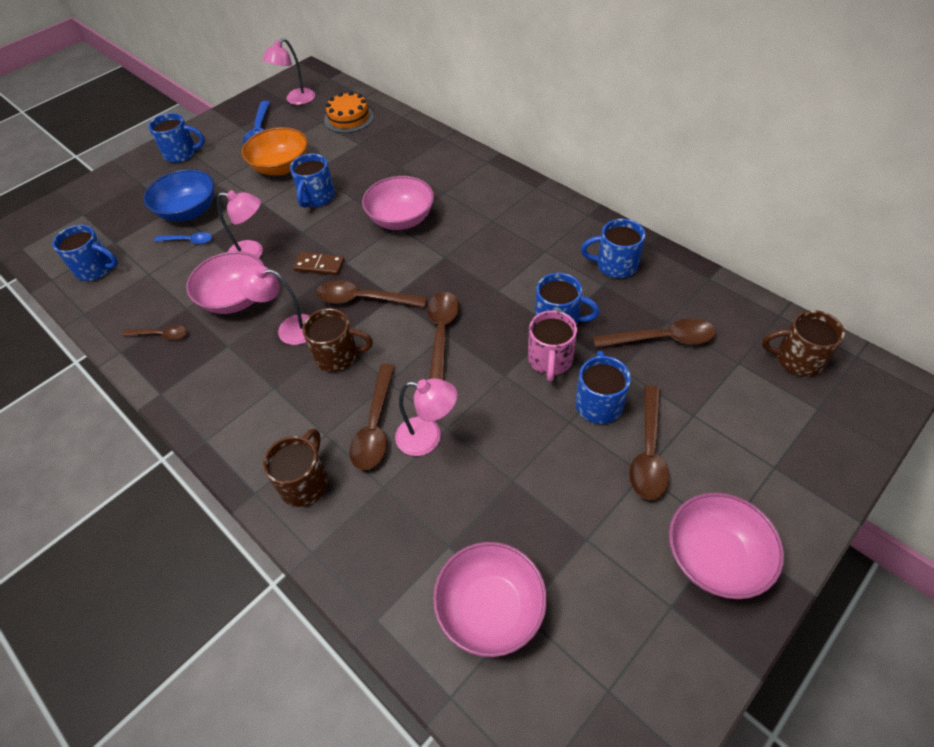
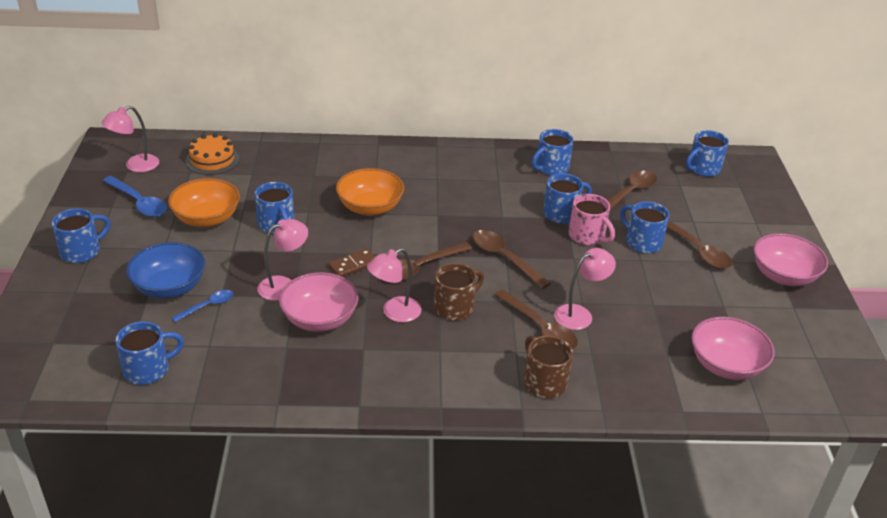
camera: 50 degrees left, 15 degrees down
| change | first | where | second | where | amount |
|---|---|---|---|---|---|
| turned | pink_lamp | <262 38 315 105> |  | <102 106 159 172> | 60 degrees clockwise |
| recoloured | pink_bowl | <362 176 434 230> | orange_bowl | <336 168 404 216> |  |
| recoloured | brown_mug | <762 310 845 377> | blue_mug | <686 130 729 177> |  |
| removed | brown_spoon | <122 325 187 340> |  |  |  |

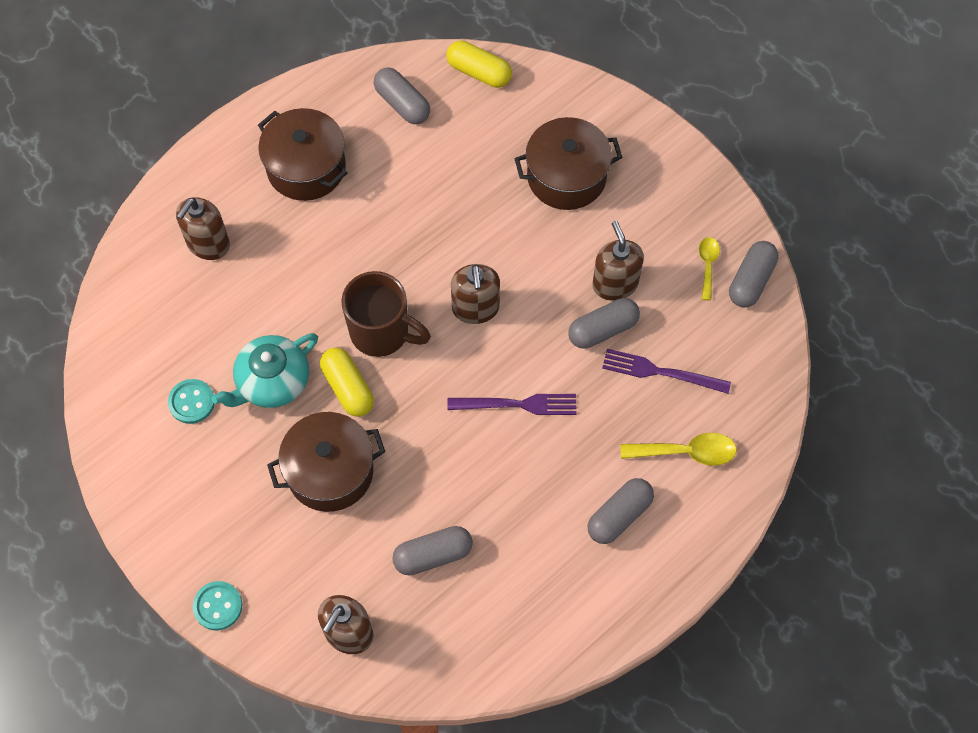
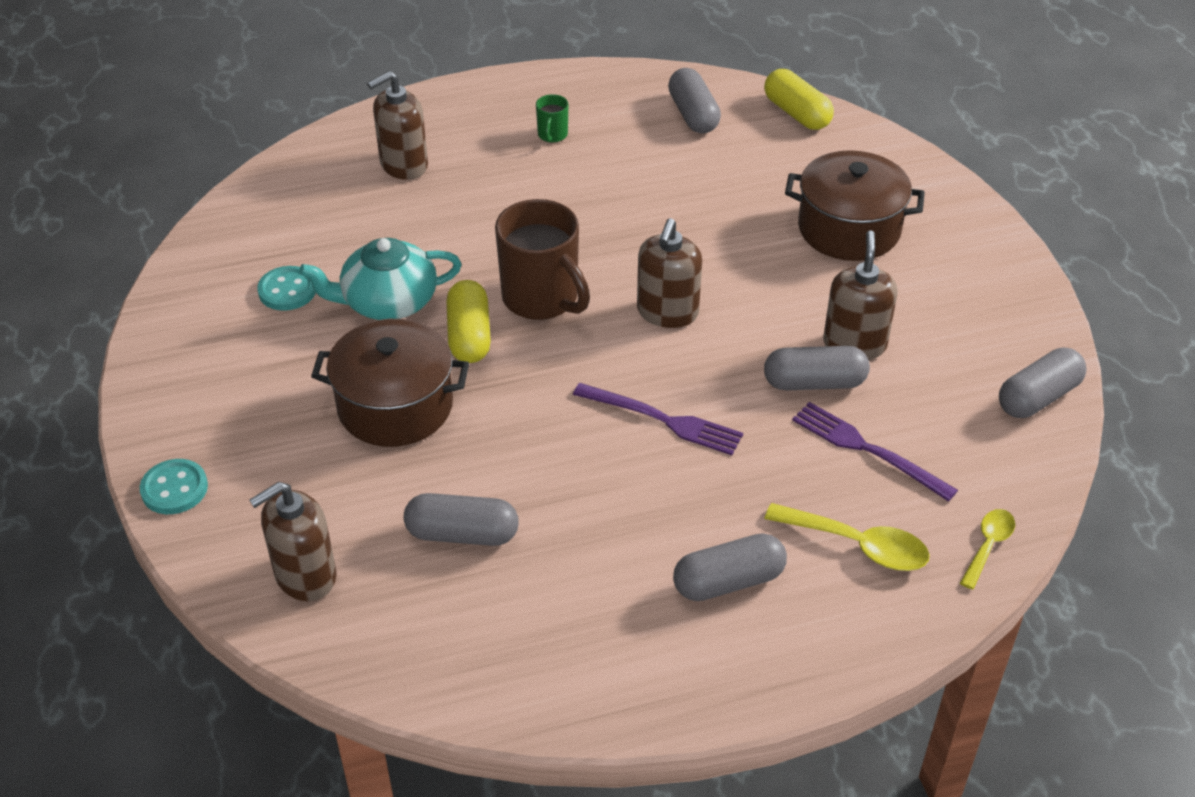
camera: 25 degrees right, 20 degrees down
| change | first | where | second | where | amount |
|---|---|---|---|---|---|
| replaced | brown_pot | <258 108 347 201> | green_mug | <536 94 568 143> |  |
| moved | yellow_spoon | <699 237 720 300> |  | <960 509 1015 589> |  |

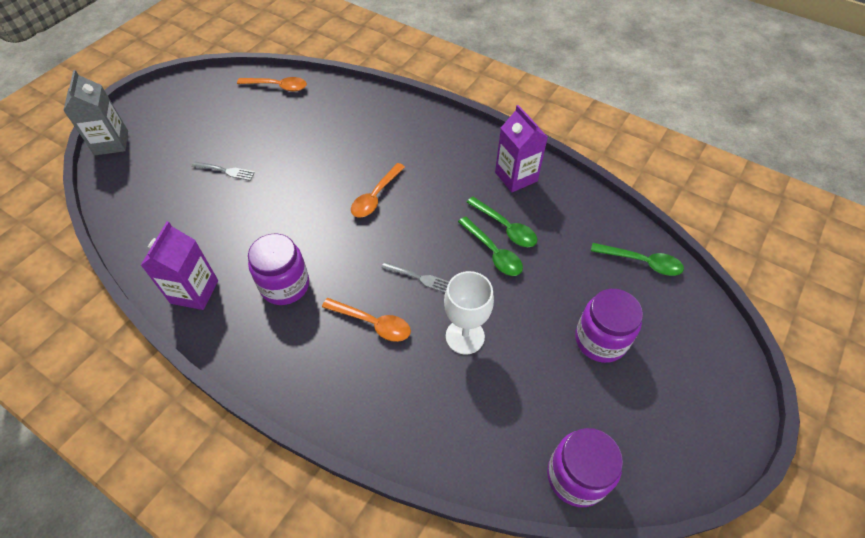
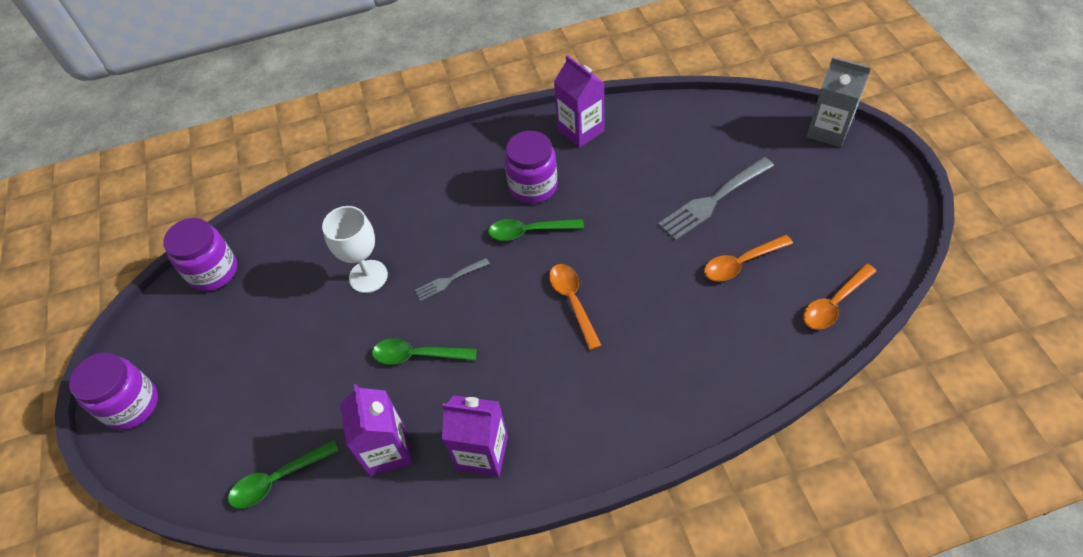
camera: 135 degrees right, 0 degrees up
| change | first | where | second | where | amount |
|---|---|---|---|---|---|
| moved | purple_jar | <575 289 643 363> |  | <69 352 158 430> |  |
| added |  |  | purple_carton | <340 384 412 476> |  |
| moved | green_spoon | <466 197 537 247> |  | <488 219 584 241> |  |
| resized | grey_fork | <192 161 255 181> |  | <658 157 774 240> | x1.84 |
| moved | orange_spoon | <322 298 411 342> |  | <704 235 793 282> |  |

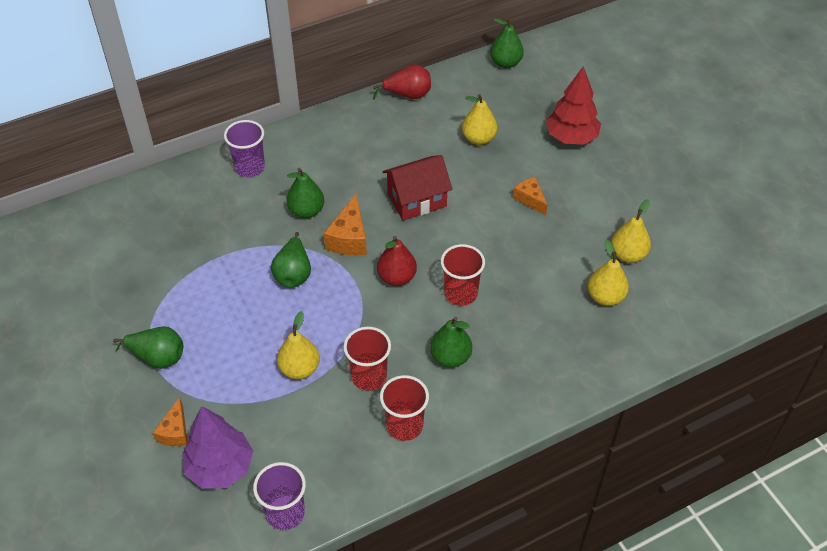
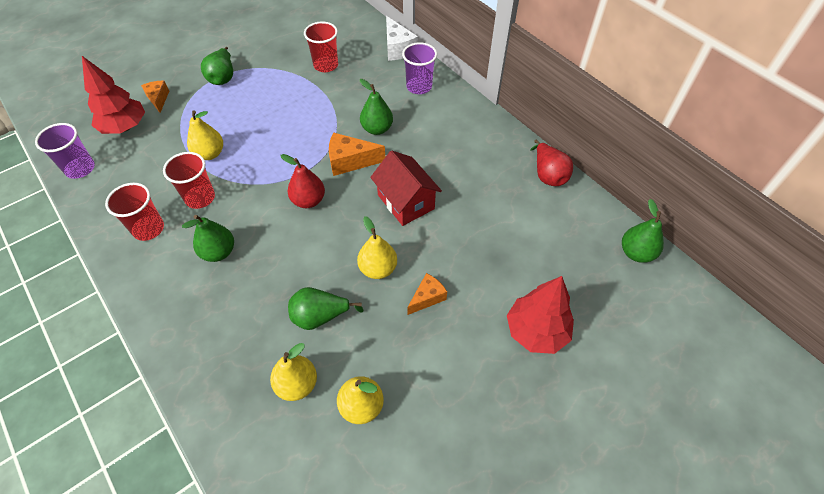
camera: 80 degrees right, 5 degrees up
| change | first | where | second | where | amount |
|---|---|---|---|---|---|
| recoloured | purple_tree | <182 406 253 489> | red_tree | <82 56 145 134> |  |
| turned | orange_cheese | <153 397 187 446> |  | <141 81 169 113> | 75 degrees clockwise |
| moved | green_pear | <271 232 311 288> |  | <288 287 364 330> |  |
| moved | red_cup | <441 244 485 306> |  | <304 21 338 72> |  |
| moved | yellow_pear | <462 94 497 145> |  | <357 216 397 279> |  |
| added |  |  | white_cheese | <386 16 418 61> |  |

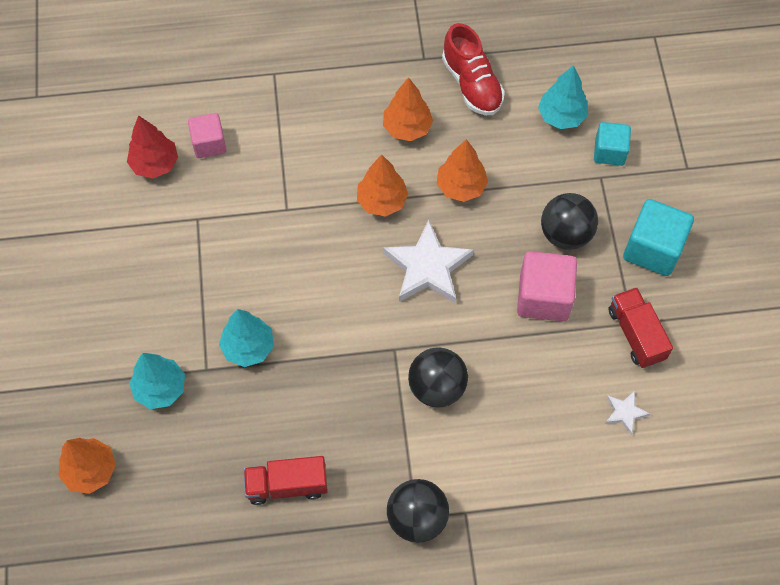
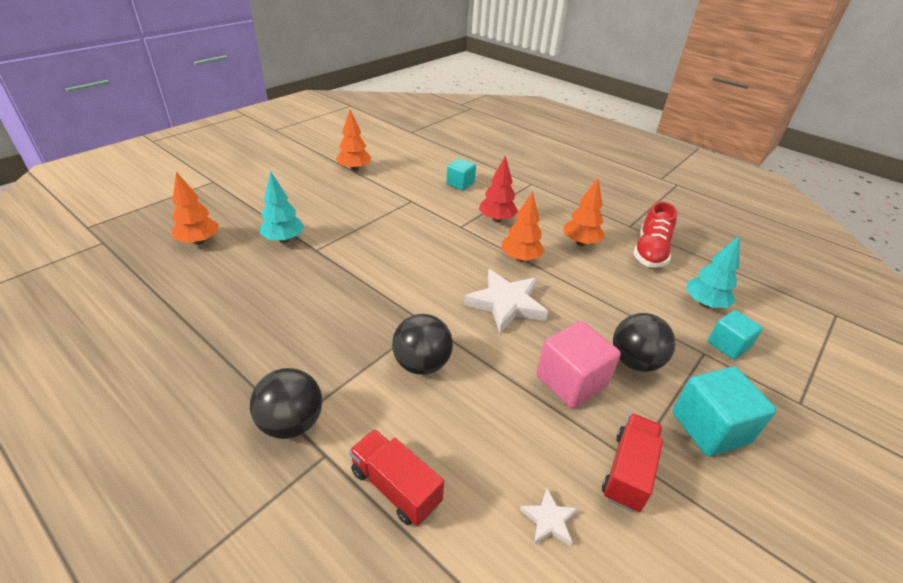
camera: 45 degrees right, 25 degrees down
| change | first | where | second | where | amount |
|---|---|---|---|---|---|
| moved | orange_tree | <436 139 488 202> |  | <336 110 371 171> |  |
| moved | red_truck | <243 456 328 505> |  | <349 429 444 526> |  |
| recoloured | pink_cube | <188 113 226 158> | turquoise_cube | <446 158 476 190> |  |
| moved | red_tree | <127 115 178 179> |  | <479 156 518 222> |  |
| removed | turquoise_tree | <219 309 274 367> |  |  |  |

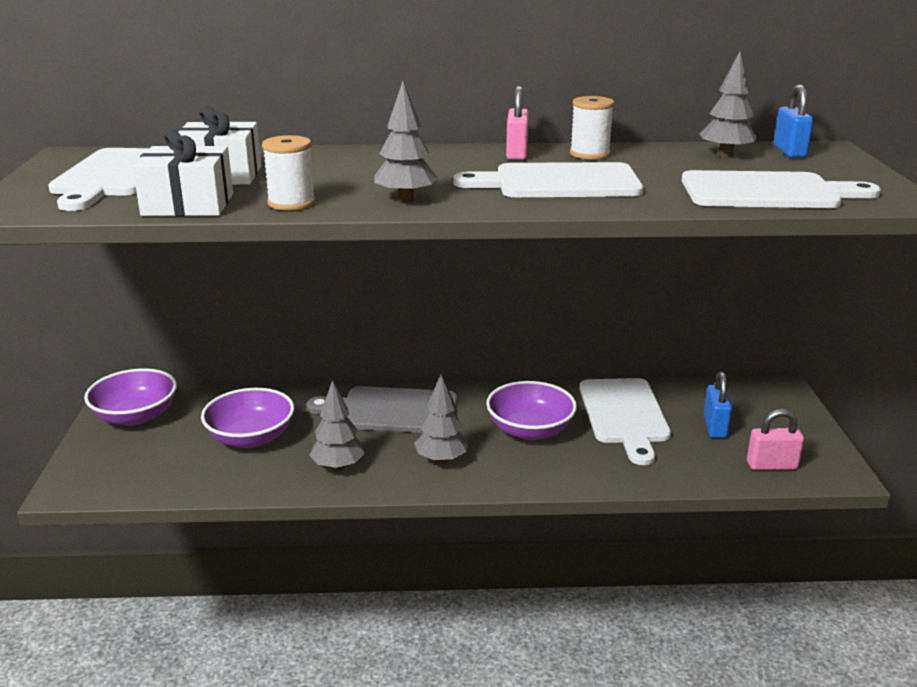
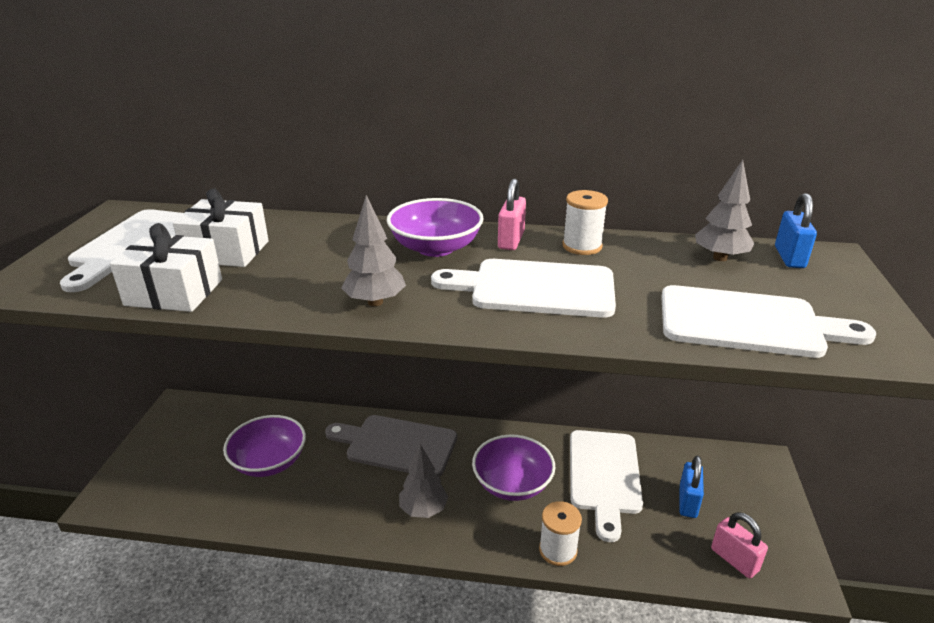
camera: 10 degrees right, 5 degrees up
| change | first | where | second | where | amount |
|---|---|---|---|---|---|
| moved | purple_bowl | <84 368 177 426> |  | <387 198 484 257> |  |
| moved | white_spool | <262 135 315 211> |  | <539 501 582 566> |  |
| turned | pink_padlock | <747 409 804 470> |  | <711 512 768 578> | 45 degrees clockwise |
| removed | grey_tree | <309 380 365 471> |  |  |  |

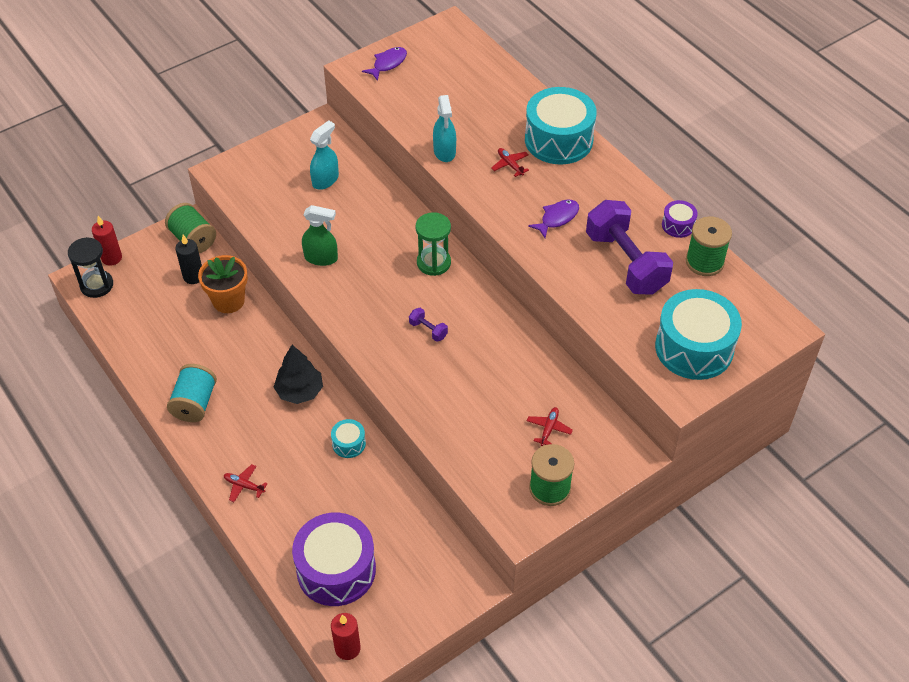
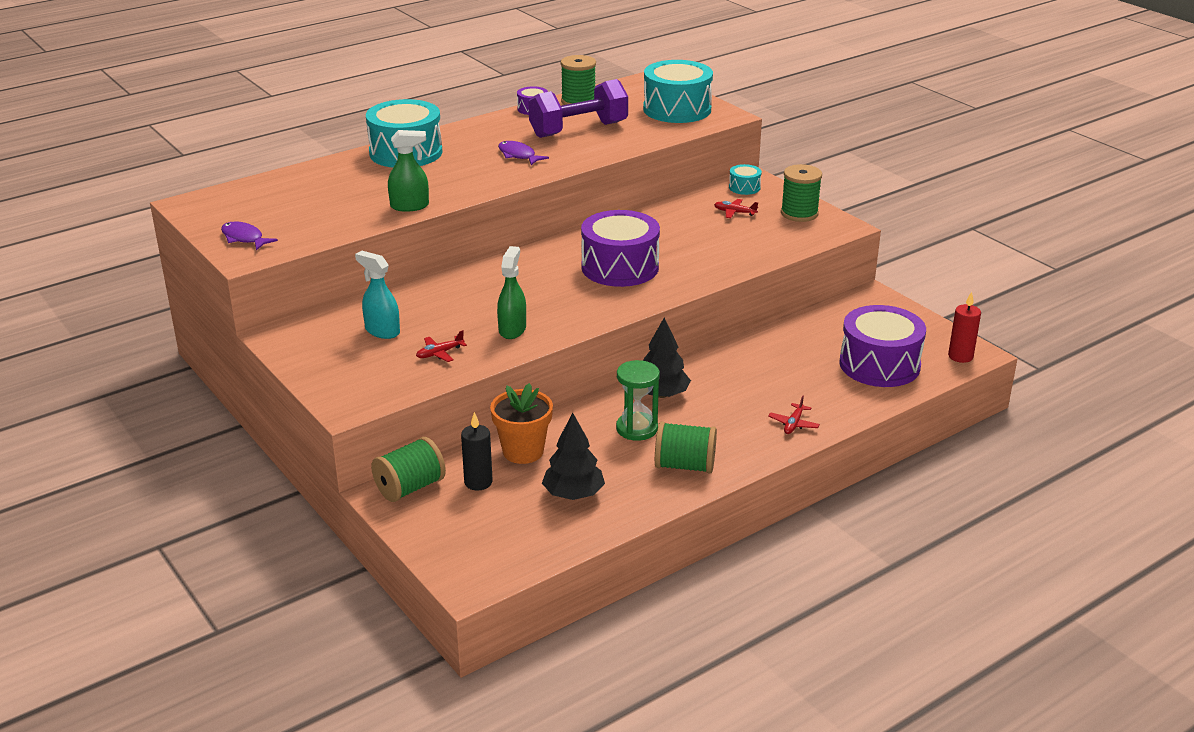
camera: 90 degrees left, 20 degrees down
| change | first | where | second | where | amount |
|---|---|---|---|---|---|
| recoloured | turquoise_spray_bottle | <433 95 456 162> | green_spray_bottle | <388 130 429 212> |  |
| moved | red_plane | <491 148 529 177> |  | <416 330 467 362> |  |
| added |  |  | black_tree | <542 413 605 500> |  |
| replaced | purple_dumbbell | <409 308 448 342> | purple_drum | <581 210 660 287> |  |
| moved | green_hourglass | <415 212 451 276> |  | <616 360 660 441> |  |
| recoloured | turquoise_spool | <167 364 217 422> | green_spool | <655 421 717 473> |  |
| moved | turquoise_drum | <331 419 366 458> |  | <729 164 762 195> |  |
| removed | black_hourglass | <68 237 113 298> |  |  |  |
| removed | red_candle | <92 216 122 266> |  |  |  |

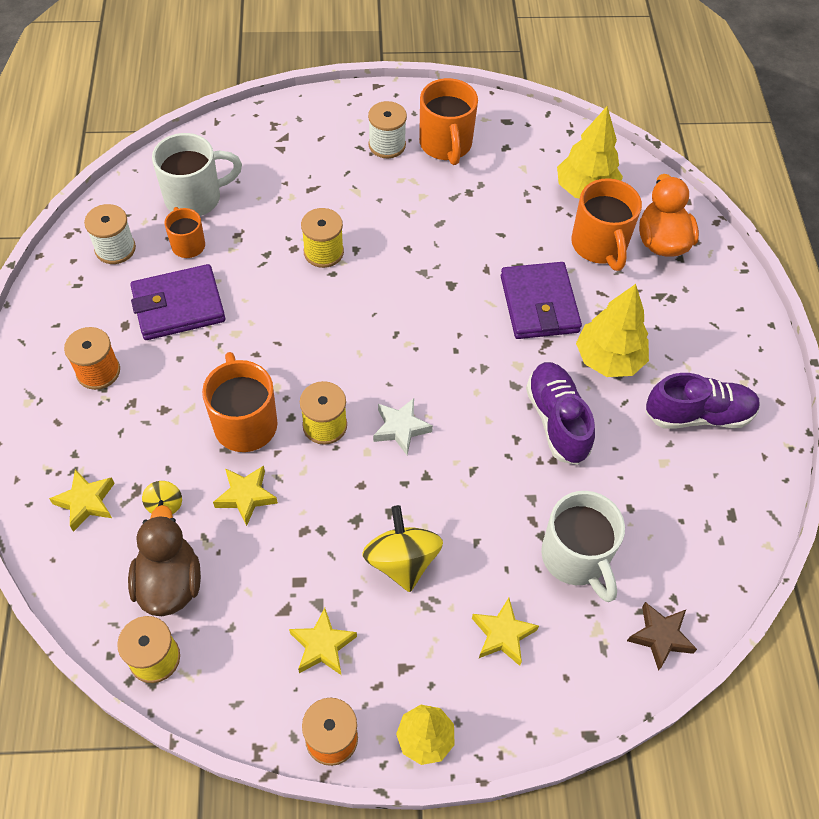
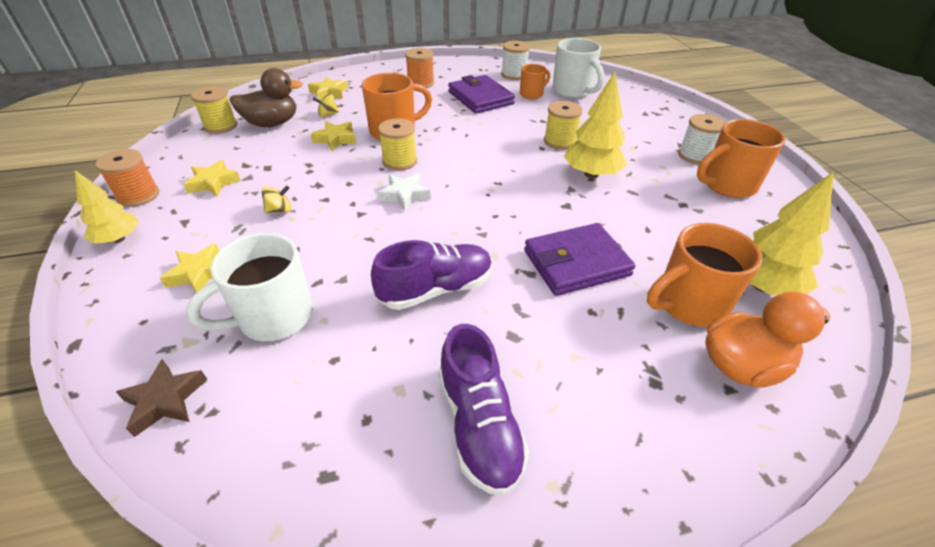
camera: 80 degrees right, 15 degrees down
| change | first | where | second | where | amount |
|---|---|---|---|---|---|
| resized | yellow_spinning_top | <362 505 443 592> |  | <261 185 291 213> | x0.50 |
| moved | yellow_tree | <576 284 649 377> |  | <564 72 627 178> |  |

